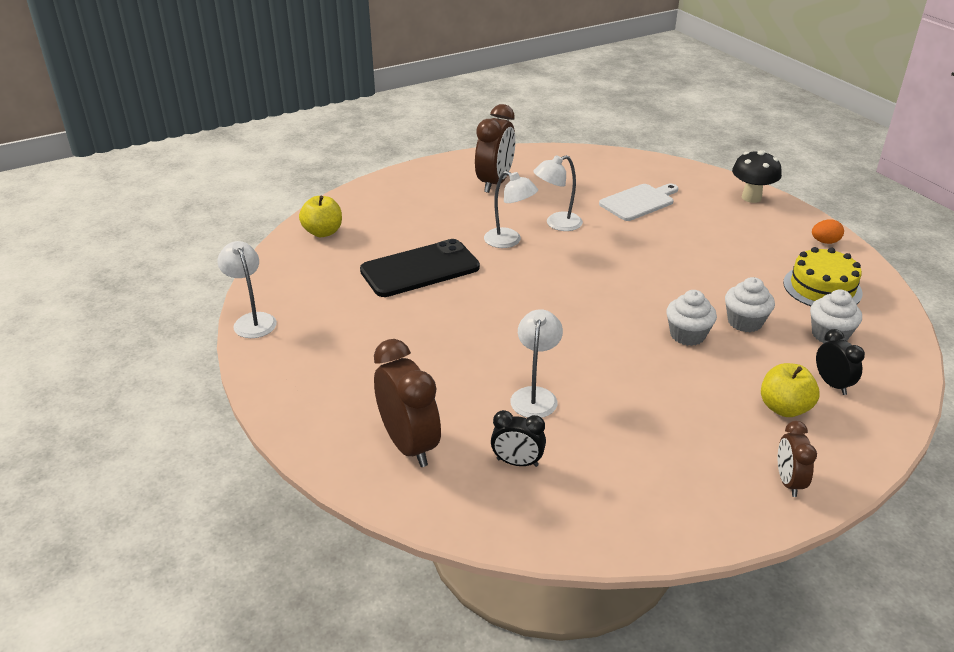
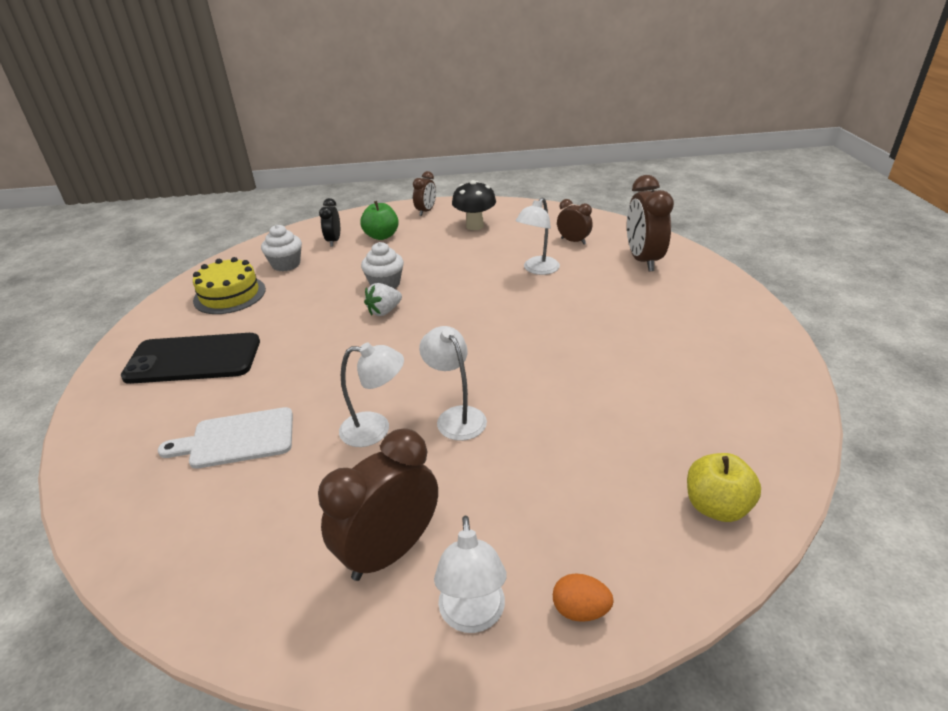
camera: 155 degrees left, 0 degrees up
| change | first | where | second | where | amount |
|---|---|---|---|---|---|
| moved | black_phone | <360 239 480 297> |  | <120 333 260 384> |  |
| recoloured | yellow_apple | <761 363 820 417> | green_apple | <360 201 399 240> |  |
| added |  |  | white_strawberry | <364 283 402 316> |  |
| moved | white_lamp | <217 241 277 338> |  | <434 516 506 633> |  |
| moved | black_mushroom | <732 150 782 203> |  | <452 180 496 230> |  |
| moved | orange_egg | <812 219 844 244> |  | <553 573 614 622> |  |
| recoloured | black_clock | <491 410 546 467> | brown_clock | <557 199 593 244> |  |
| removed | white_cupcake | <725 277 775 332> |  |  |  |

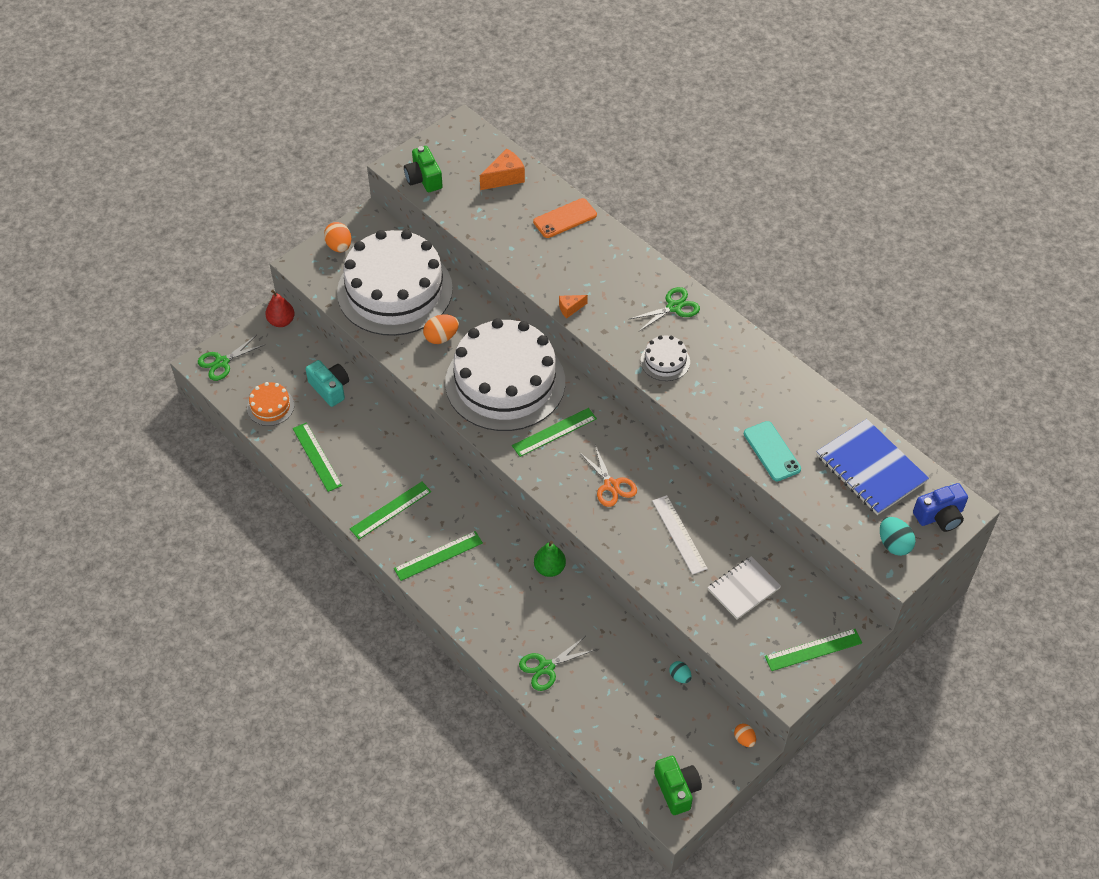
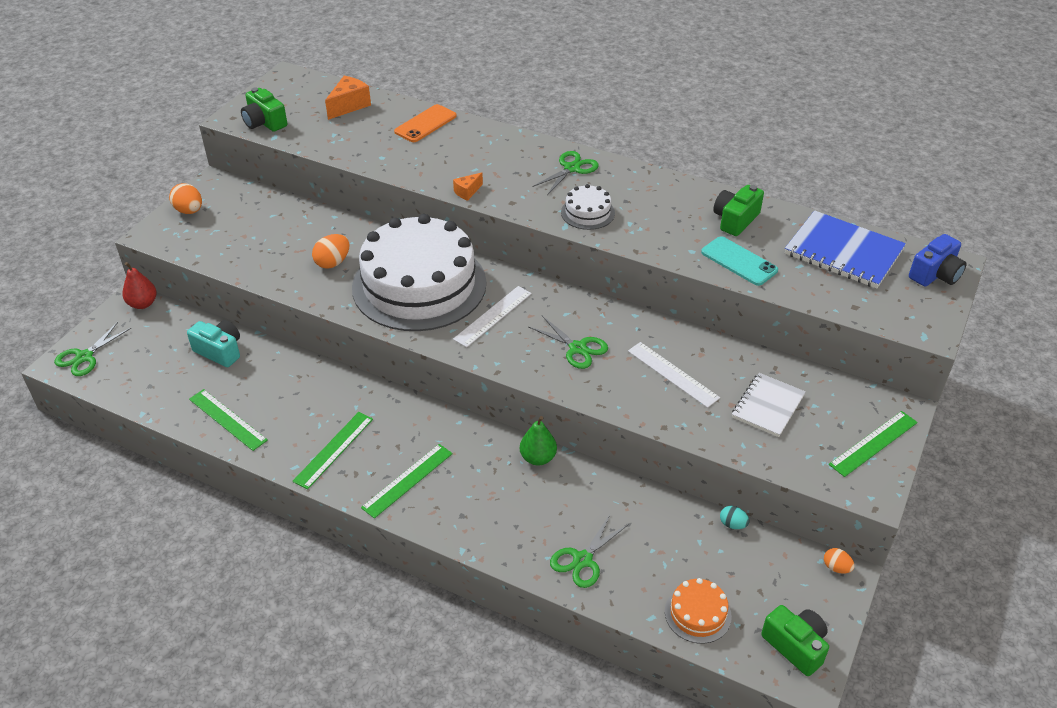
camera: 20 degrees left, 10 degrees down
| change | first | where | second | where | amount |
|---|---|---|---|---|---|
| recoloured | green_ruler | <512 408 597 457> | white_ruler | <453 286 532 347> |  |
| recoloured | orange_scissors | <579 445 637 507> | green_scissors | <529 316 608 369> |  |
| moved | orange_cake | <247 382 294 426> |  | <665 578 732 644> |  |
| added |  |  | green_camera | <713 185 764 236> |  |
| removed | white_cake | <337 230 453 336> |  |  |  |
| removed | turquoise_egg | <880 517 915 556> |  |  |  |

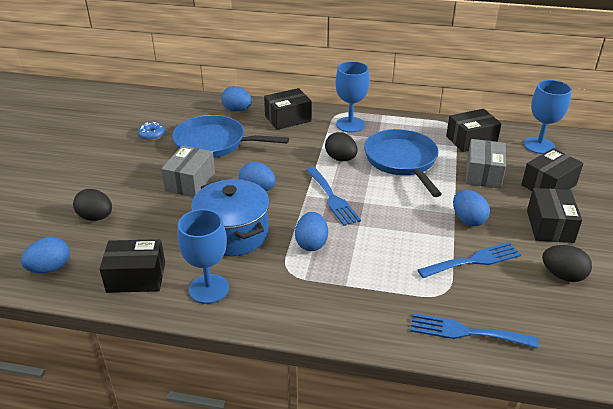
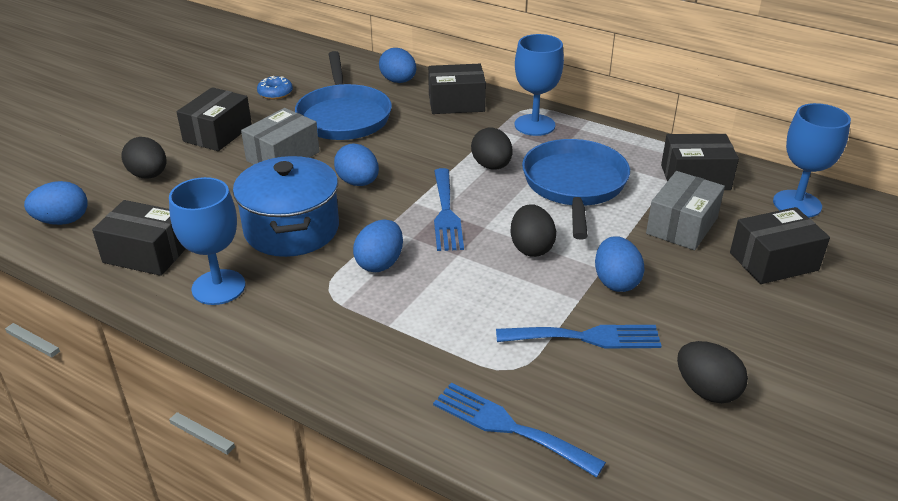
camera: 20 degrees right, 0 degrees up
| change | first | where | second | where | amount |
|---|---|---|---|---|---|
| moved | black_box | <527 188 582 243> |  | <177 87 252 151> |  |
| turned | blue_pan | <172 115 289 158> |  | <295 51 392 140> | 135 degrees counterclockwise |
| added |  |  | black_egg | <511 204 556 257> |  |

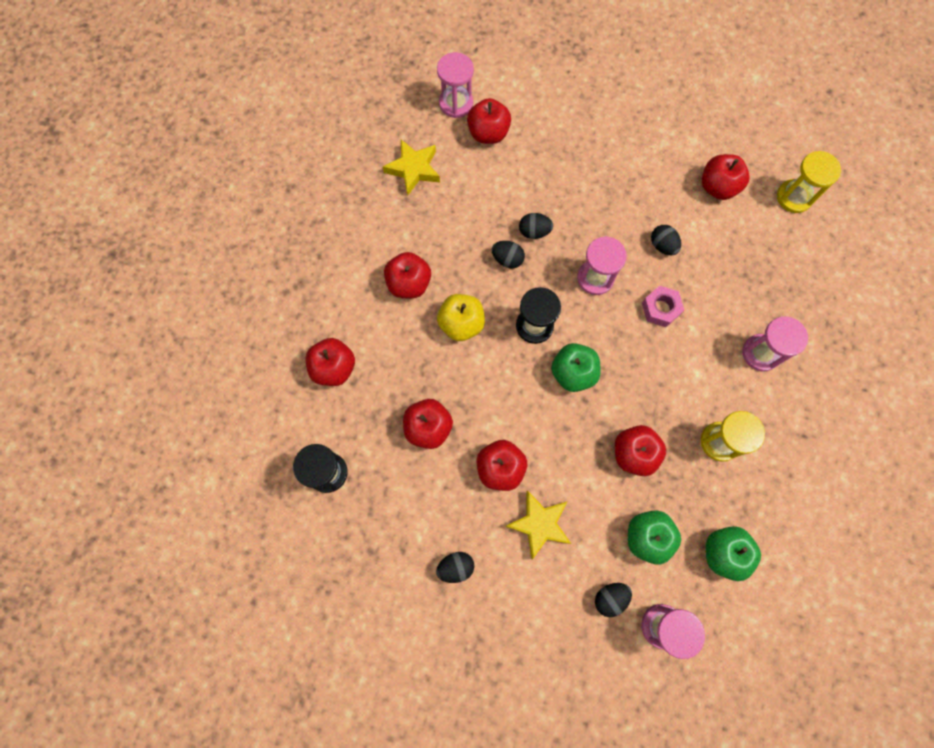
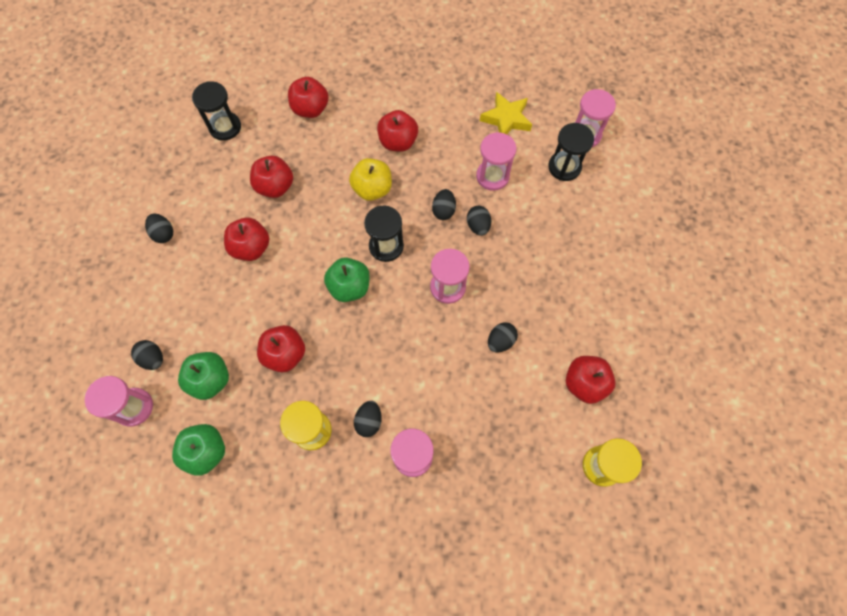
camera: 75 degrees right, 5 degrees down
| change | first | where | second | where | amount |
|---|---|---|---|---|---|
| added |  |  | black_egg | <354 401 382 437> |  |
| added |  |  | pink_hourglass | <476 132 516 191> |  |
| replaced | red_apple | <467 98 511 144> | black_hourglass | <548 123 594 181> |  |
| removed | yellow_star | <505 491 571 559> |  |  |  |
| removed | pink_nut | <642 286 684 327> |  |  |  |

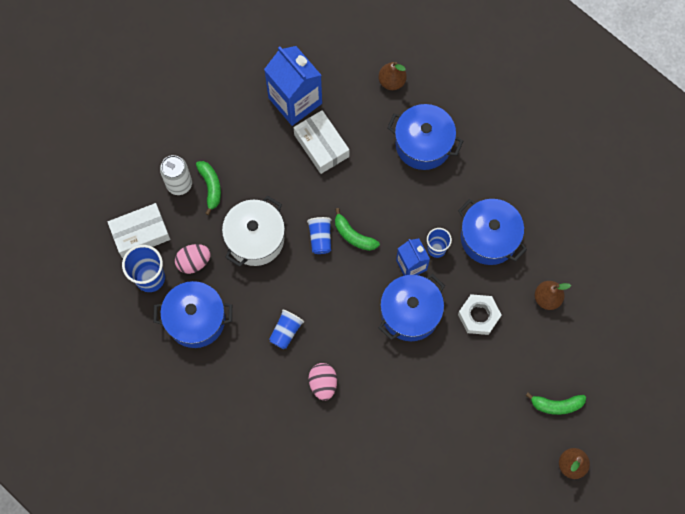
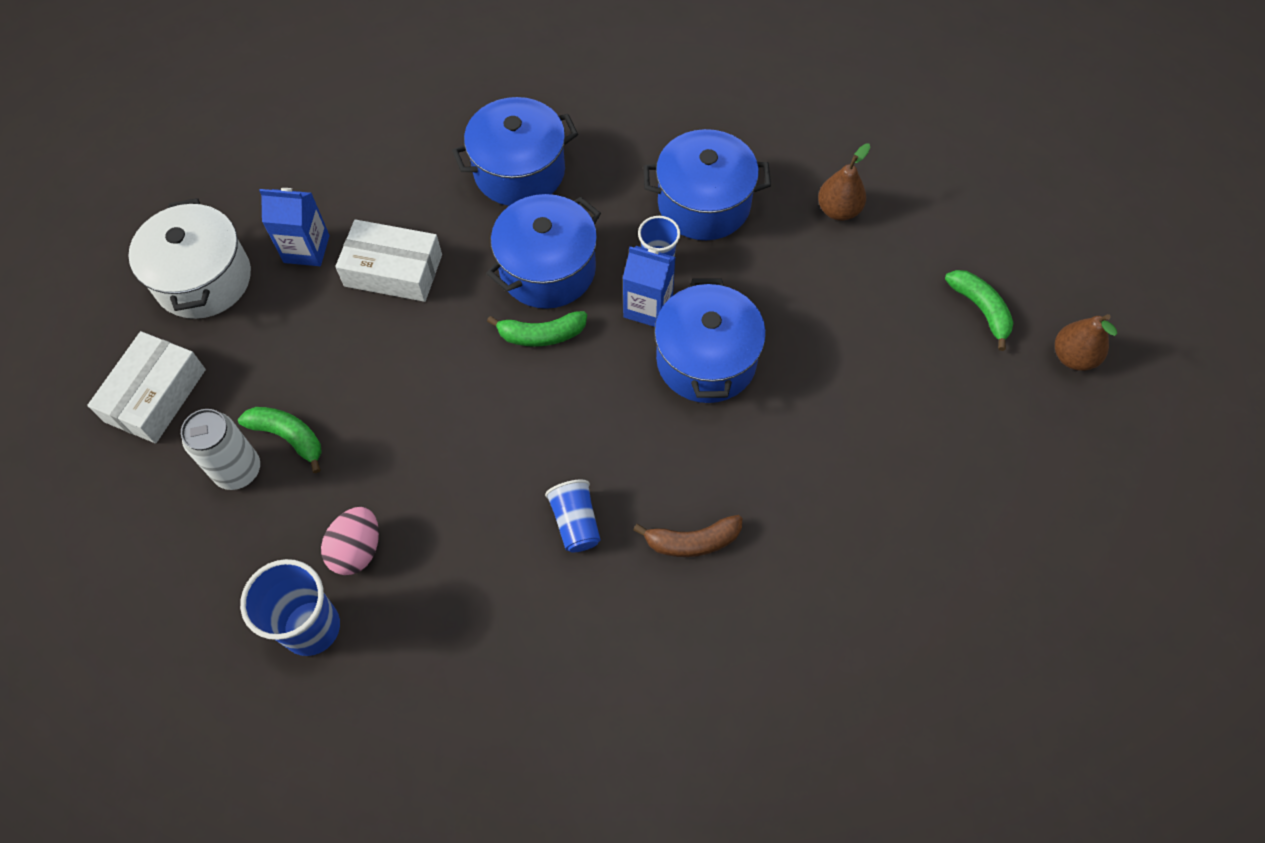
camera: 45 degrees left, 10 degrees down
| change | first | where | second | where | amount |
|---|---|---|---|---|---|
| moved | white_box | <108 203 170 258> |  | <87 331 206 443> |  |
| moved | white_pot | <222 196 285 267> |  | <128 198 251 319> |  |
| resized | blue_carton | <264 46 322 126> |  | <259 188 330 266> | x0.58 |
| moved | blue_pot | <153 281 232 348> |  | <486 194 601 309> |  |
| replaced | pink_egg | <309 363 337 401> | brown_banana | <633 515 742 557> |  |
| turned | green_banana | <525 392 586 415> |  | <945 270 1013 351> | 75 degrees counterclockwise |
| removed | blue_cup | <307 217 332 254> |  |  |  |
| removed | brown_pear | <378 62 407 90> |  |  |  |
| removed | white_nut | <458 294 502 335> |  |  |  |

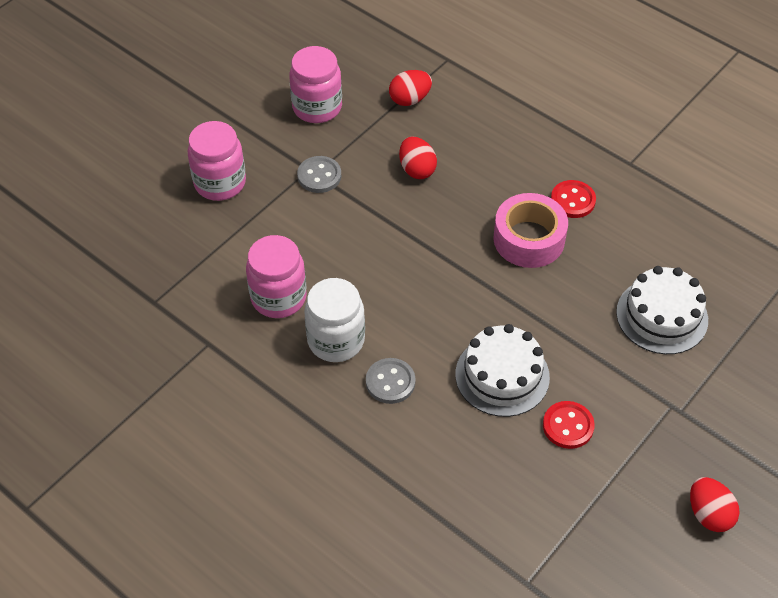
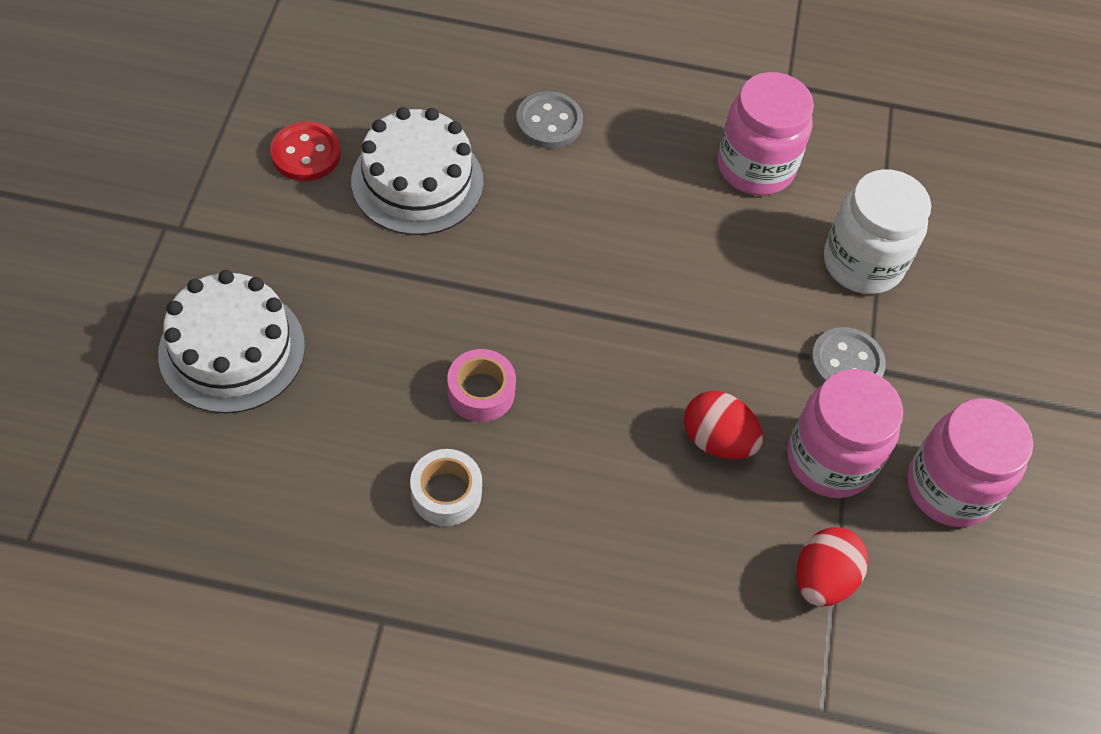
camera: 145 degrees right, 5 degrees up
| change | first | where | second | where | amount |
|---|---|---|---|---|---|
| replaced | red_button | <551 180 596 218> | white_tape | <410 449 482 526> |  |
| resized | pink_tape | <493 193 568 268> |  | <447 349 516 422> | x0.57 |
| moved | pink_jar | <188 121 246 201> |  | <787 369 903 498> |  |
| moved | white_jar | <304 278 365 362> |  | <824 169 931 294> |  |
| removed | red_egg | <690 477 739 532> |  |  |  |

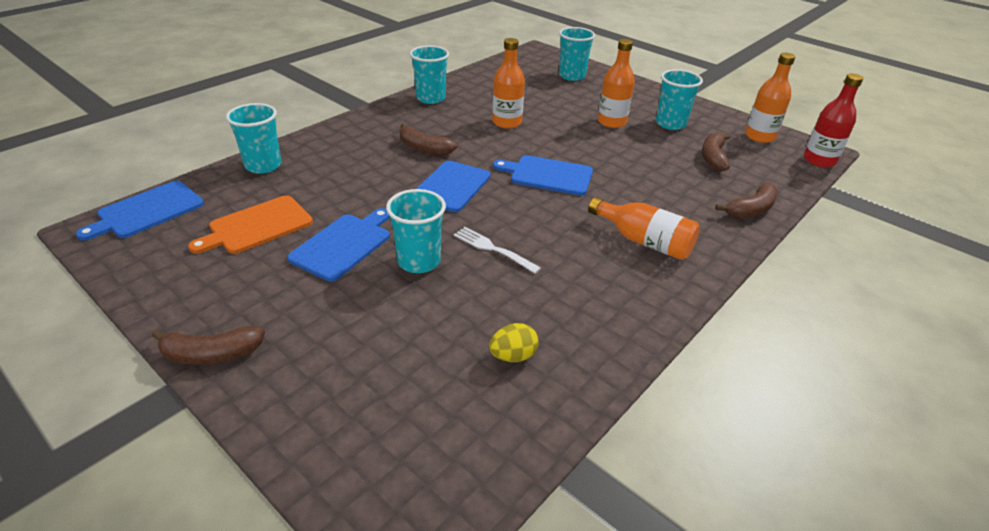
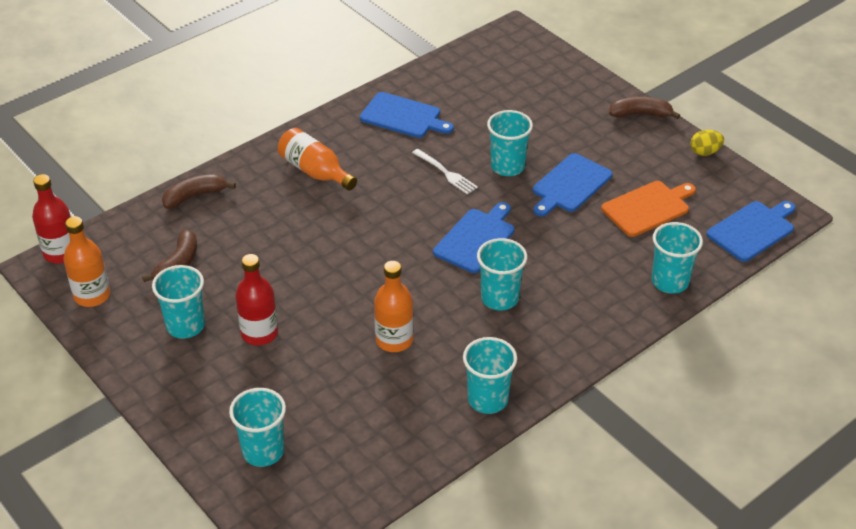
camera: 170 degrees left, 5 degrees up
| change | first | where | second | where | amount |
|---|---|---|---|---|---|
| recoloured | orange_bottle | <598 39 635 128> | red_bottle | <235 254 278 346> |  |
| moved | blue_cutting_board | <493 155 593 196> |  | <360 92 454 138> |  |
| replaced | brown_banana | <400 124 458 155> | turquoise_cup | <477 238 527 310> |  |
| moved | yellow_egg | <489 323 539 362> |  | <690 130 724 156> |  |

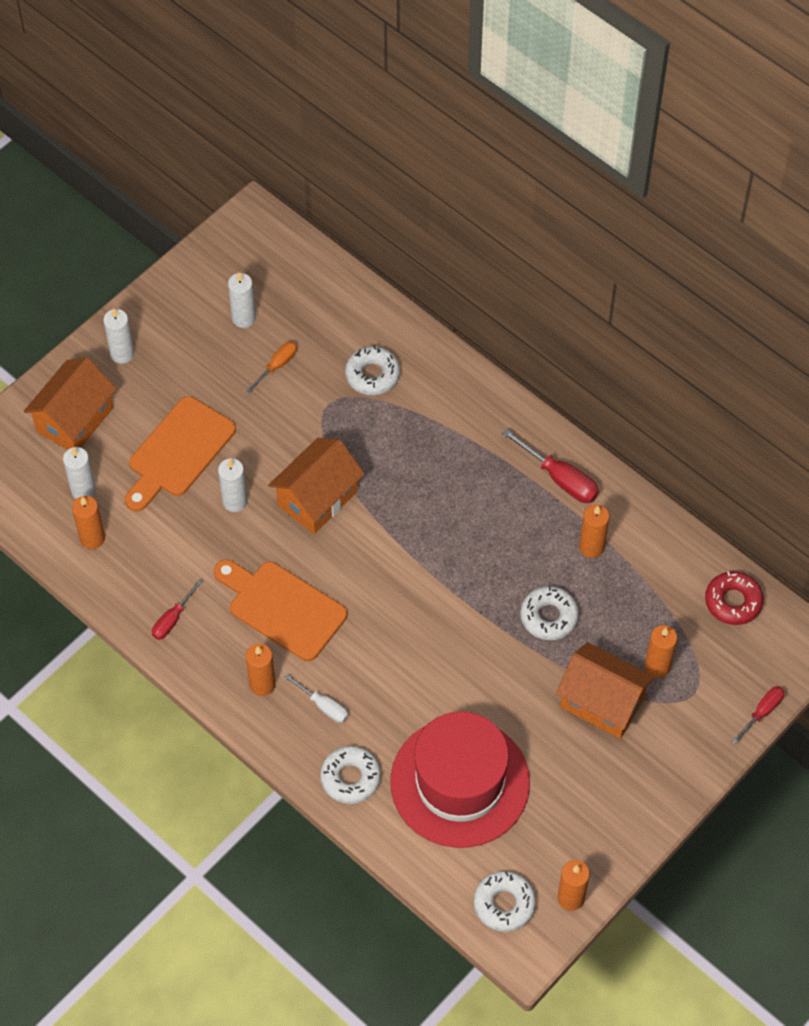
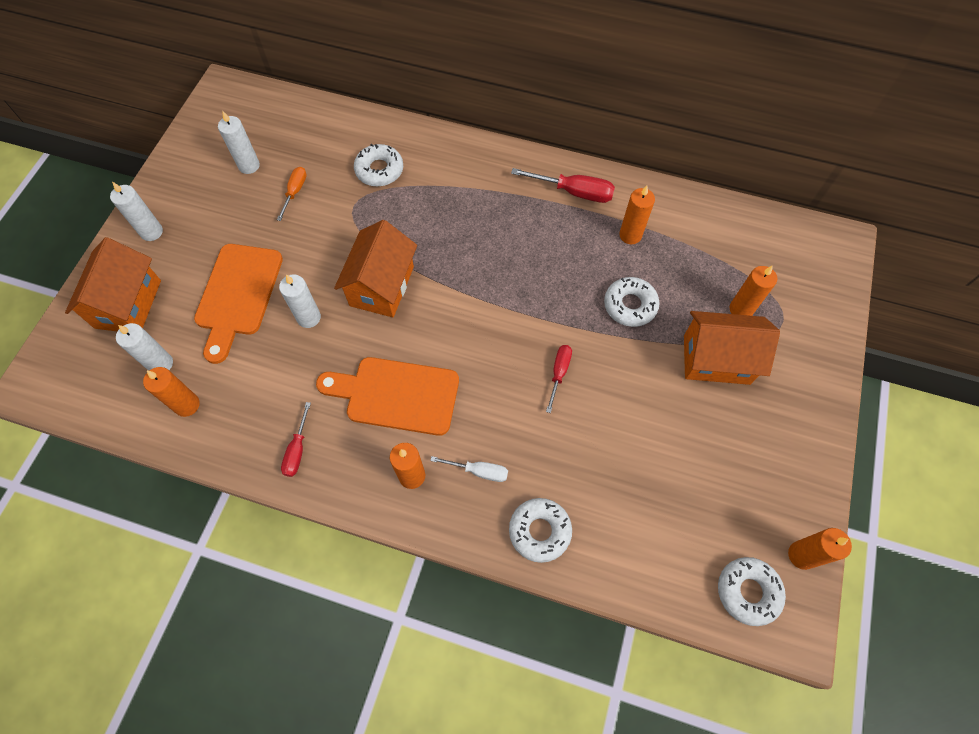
camera: 25 degrees left, 5 degrees up
| change | first | where | second | where | amount |
|---|---|---|---|---|---|
| moved | red_screwdriver | <732 686 784 744> |  | <546 345 572 413> |  |
| removed | red_hat | <390 711 530 848> |  |  |  |
| removed | red_donut | <705 571 764 625> |  |  |  |

